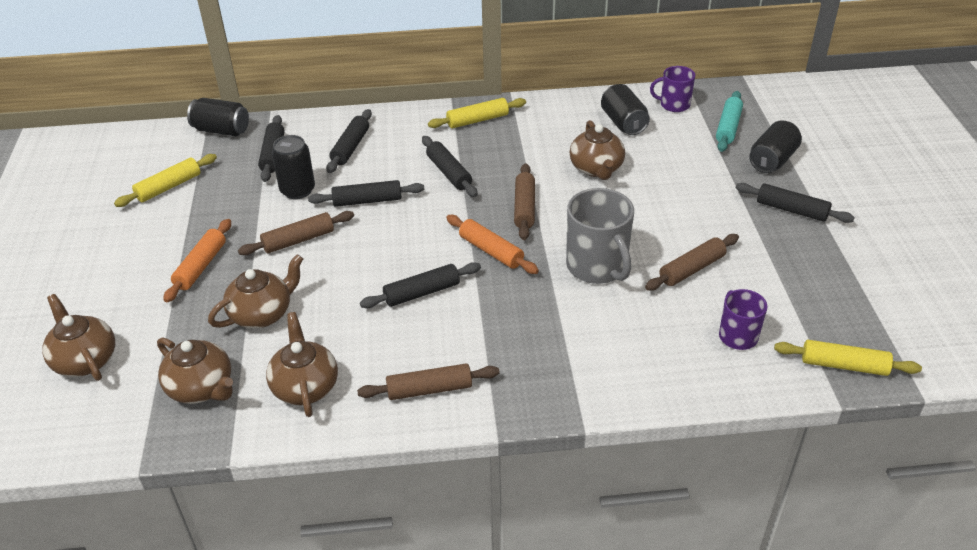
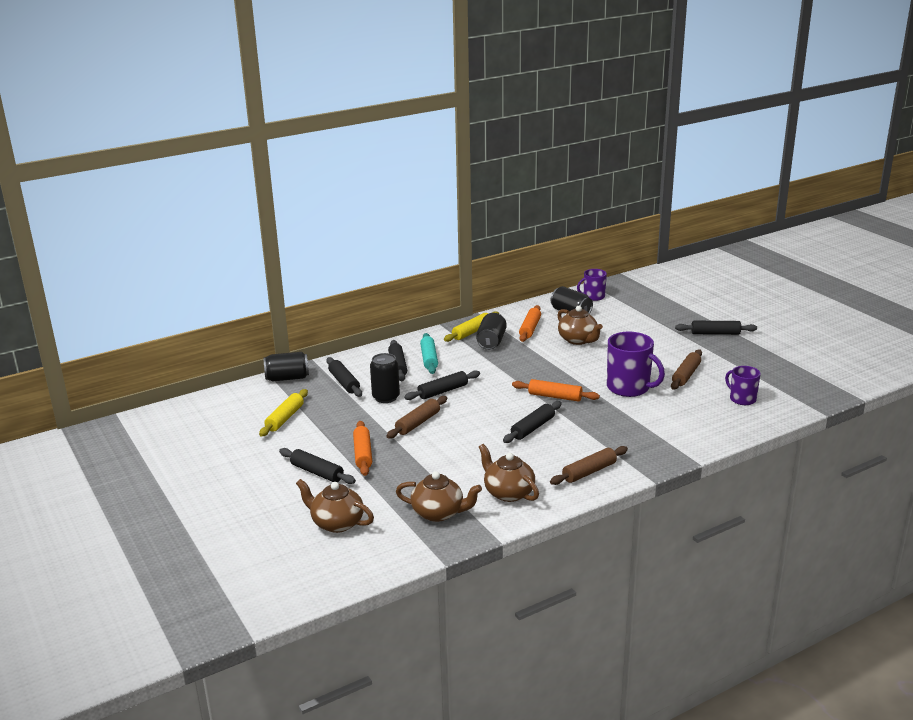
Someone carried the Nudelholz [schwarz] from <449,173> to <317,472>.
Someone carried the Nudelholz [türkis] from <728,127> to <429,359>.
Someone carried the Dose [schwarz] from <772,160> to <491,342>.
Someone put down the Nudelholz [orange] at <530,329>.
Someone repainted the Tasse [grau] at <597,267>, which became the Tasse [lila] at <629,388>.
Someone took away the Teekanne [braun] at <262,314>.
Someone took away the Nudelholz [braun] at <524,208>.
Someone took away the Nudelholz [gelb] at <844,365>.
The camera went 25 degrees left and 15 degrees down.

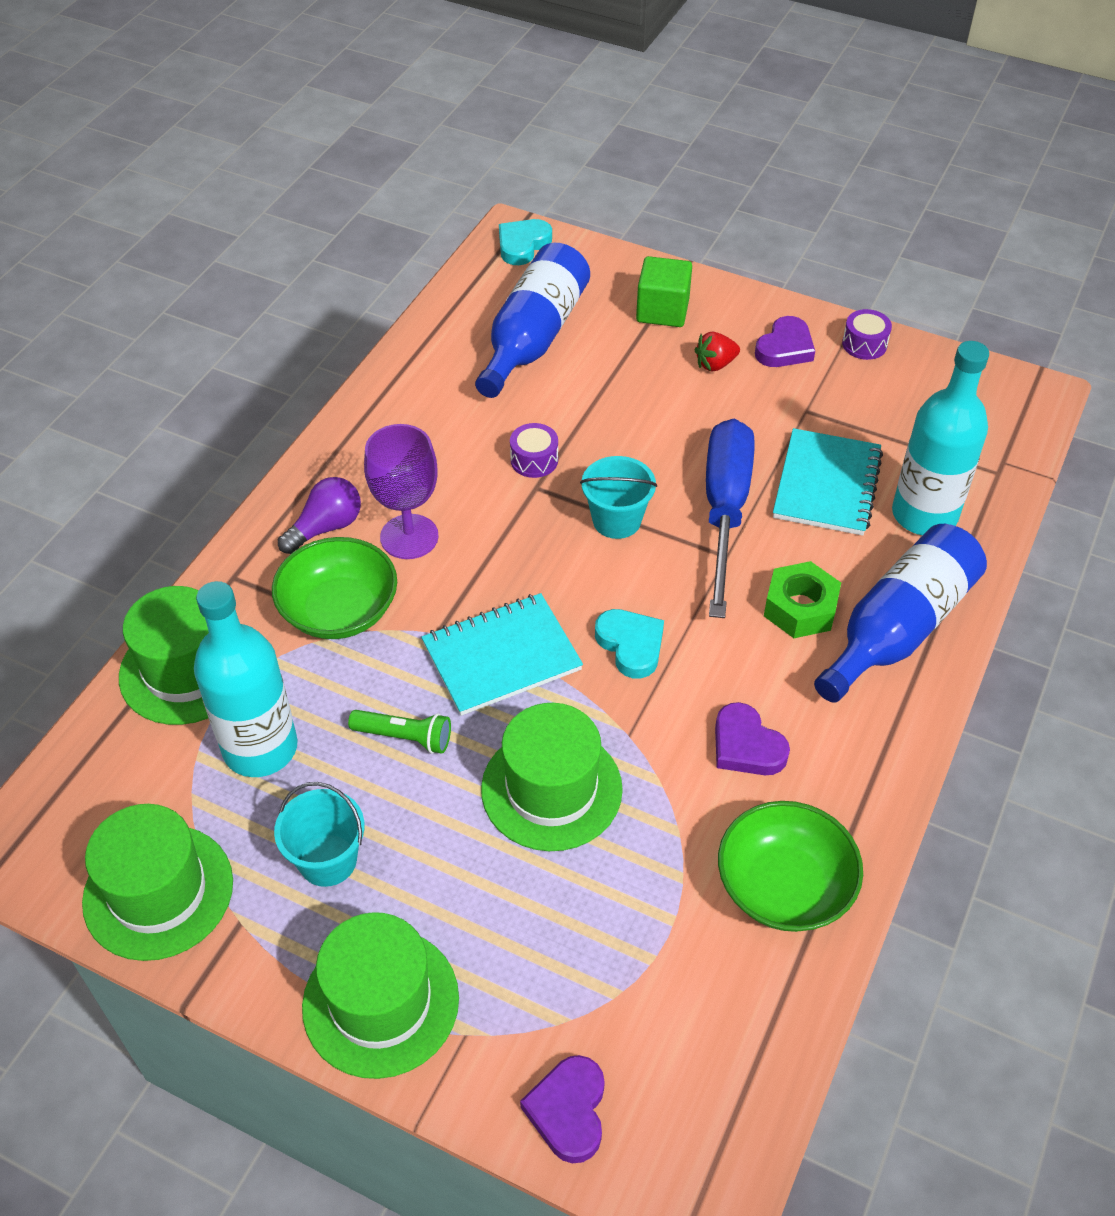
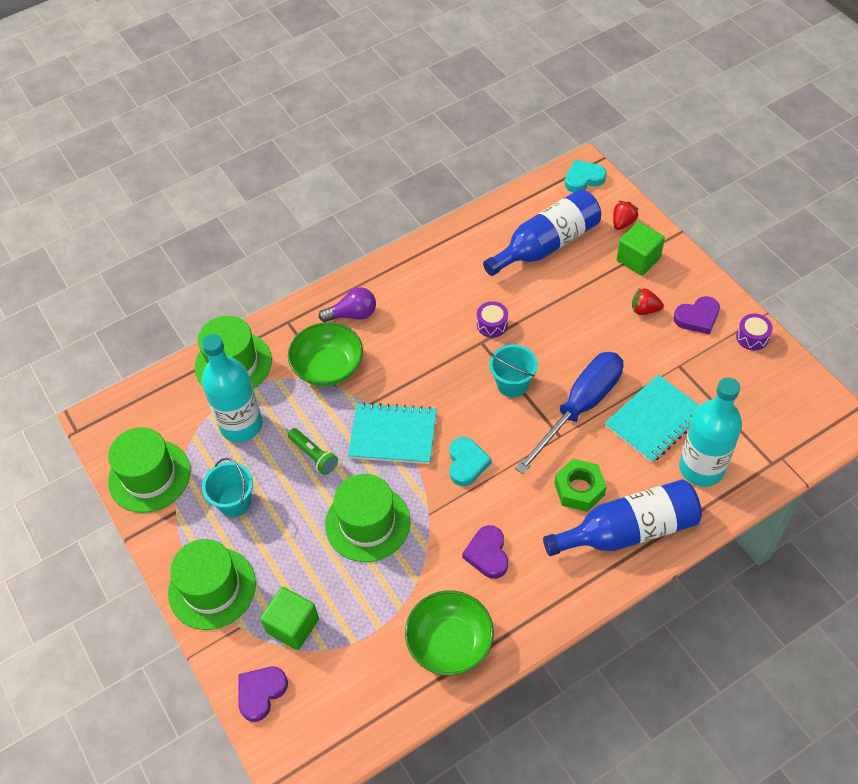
Someone put down the Kubus [grün] at <293,626>.
Someone put down the Erdbeere [rot] at <623,223>.
Someone took away the Kelch [lila] at <409,537>.
The camera went 35 degrees right and 5 degrees up.

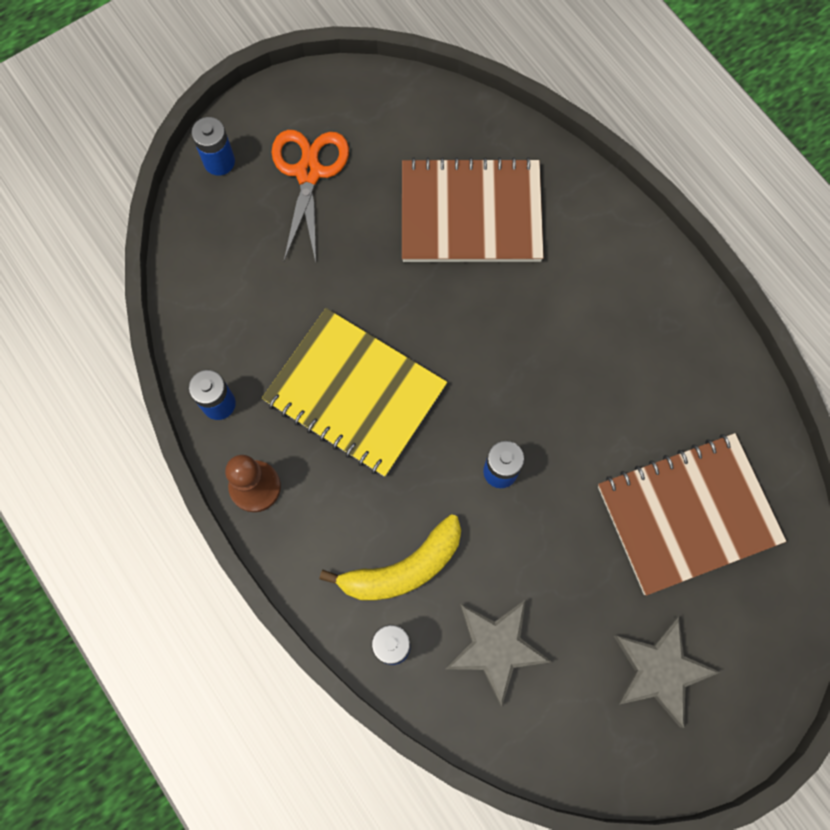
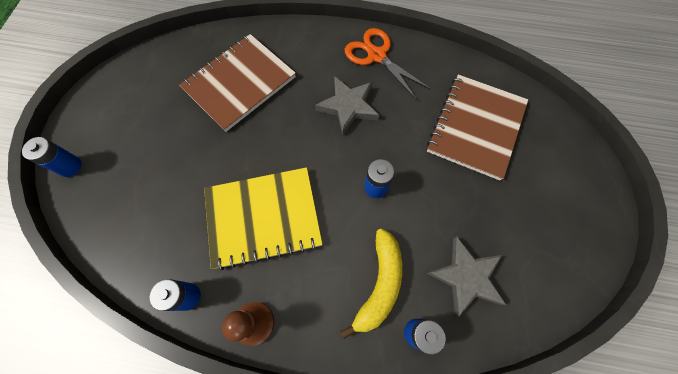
Someone carried the Stern [grau] from <659,670> to <348,106>.
Someone carried the Schere [orange] from <308,172> to <376,56>.
The camera went 45 degrees left and 5 degrees down.

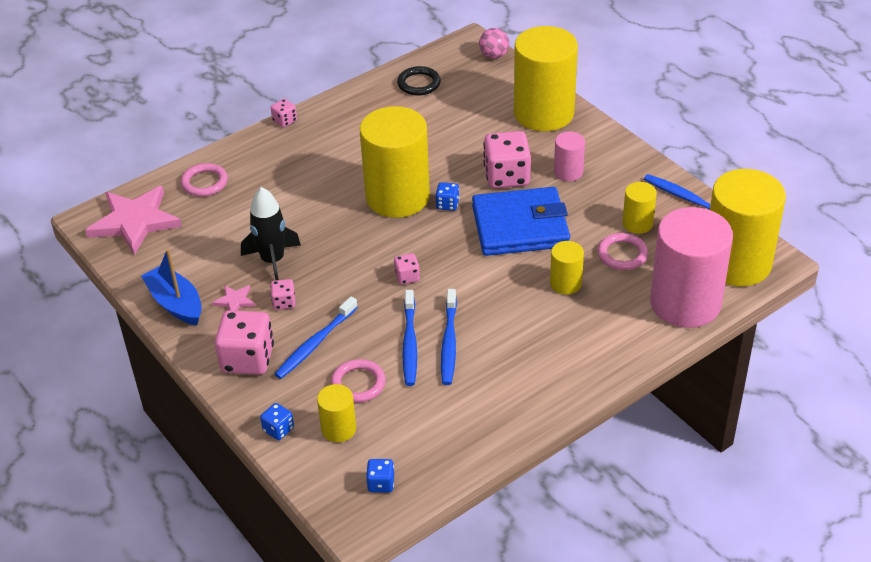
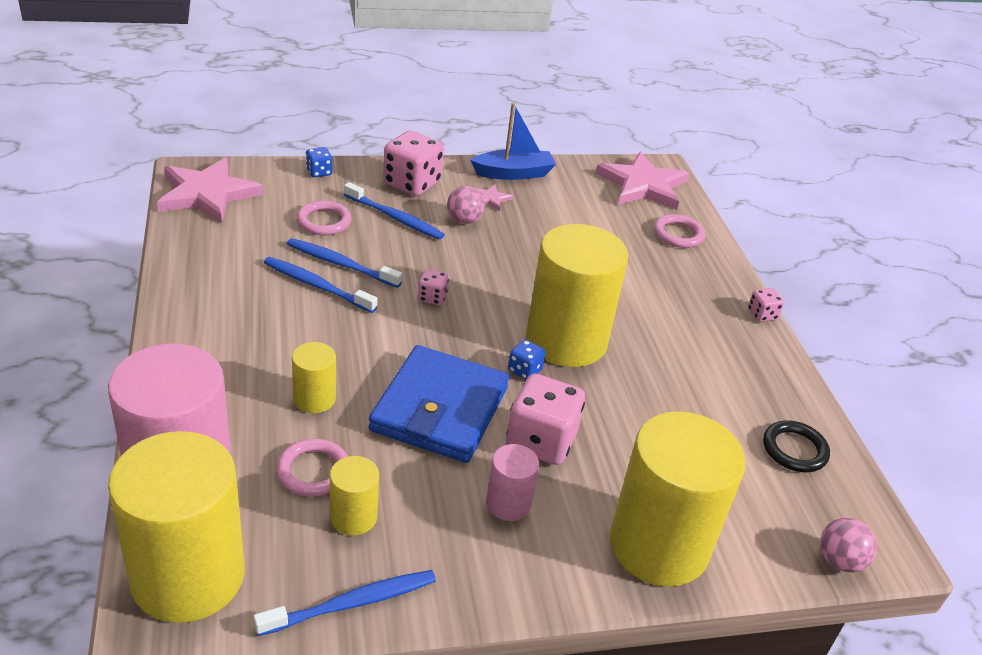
Someone swapped the Spielwürfel [blau] at <381,483> for the Stern [rosa] at <207,194>.
Someone rotated the Zahnbürste [blau] at <315,344> by 150 degrees clockwise.
Someone swapped the Spielwürfel [rosa] at <284,302> for the Ball [rosa] at <464,221>.
Someone took away the Rakete [schwarz] at <273,261>.
Someone took away the Vollzylinder [gelb] at <338,429>.
The camera went 110 degrees right and 5 degrees down.

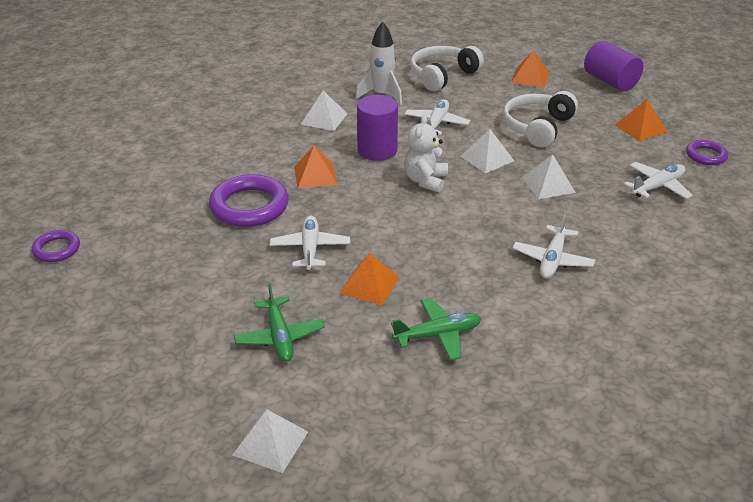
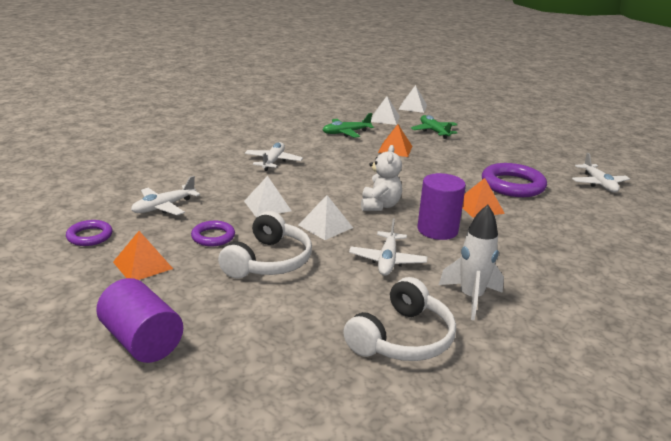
Someone carried the Ring [lila] from <56,249> to <213,237>.
Someone carried the Pyramide [weiß] from <324,119> to <384,119>.
Someone carried the Flugzeug [weiß] from <310,249> to <599,184>.
Someone took away the Pyramide [orange] at <530,78>.
The camera went 170 degrees right and 10 degrees down.

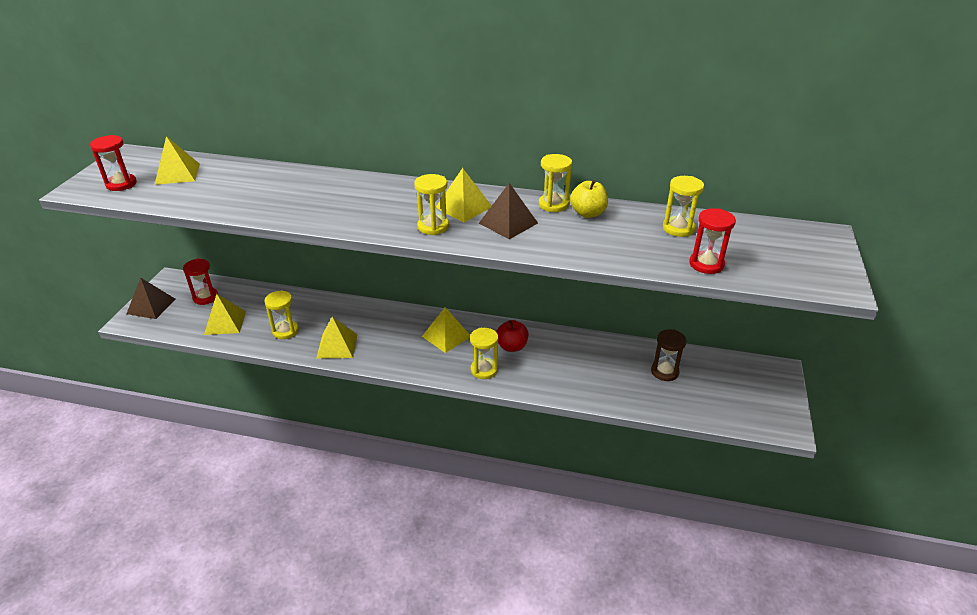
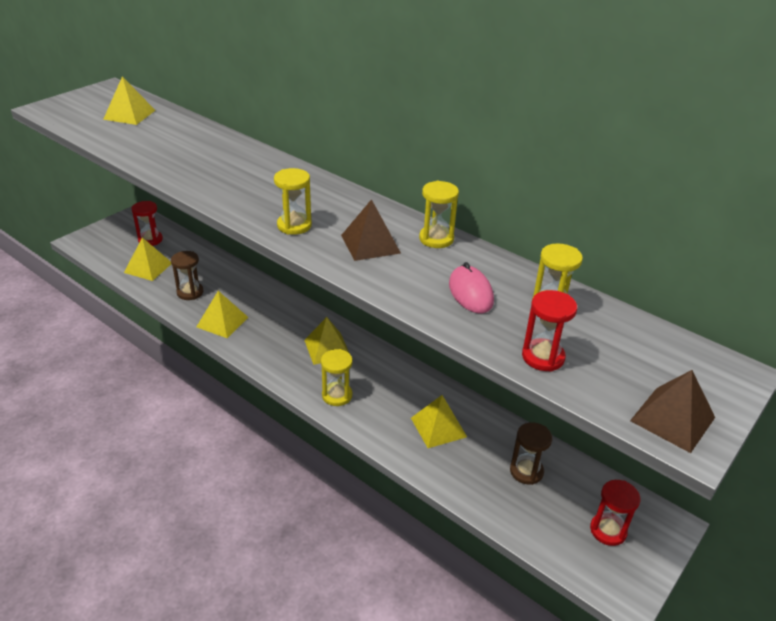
Someone repainted the Sanduhr [gelb] at <285,331>, which became the Sanduhr [braun] at <190,292>.
Someone carried the Pyramide [gelb] from <463,207> to <438,427>.
Someone put down the Computermaus [rosa] at <470,293>.
Someone carried the Sanduhr [rot] from <121,184> to <608,530>.
Someone carried the Pyramide [braun] from <151,306> to <672,419>.
Someone took away the Apfel [rot] at <512,346>.
Someone took away the Apfel [gelb] at <588,213>.
The camera went 25 degrees right and 0 degrees up.

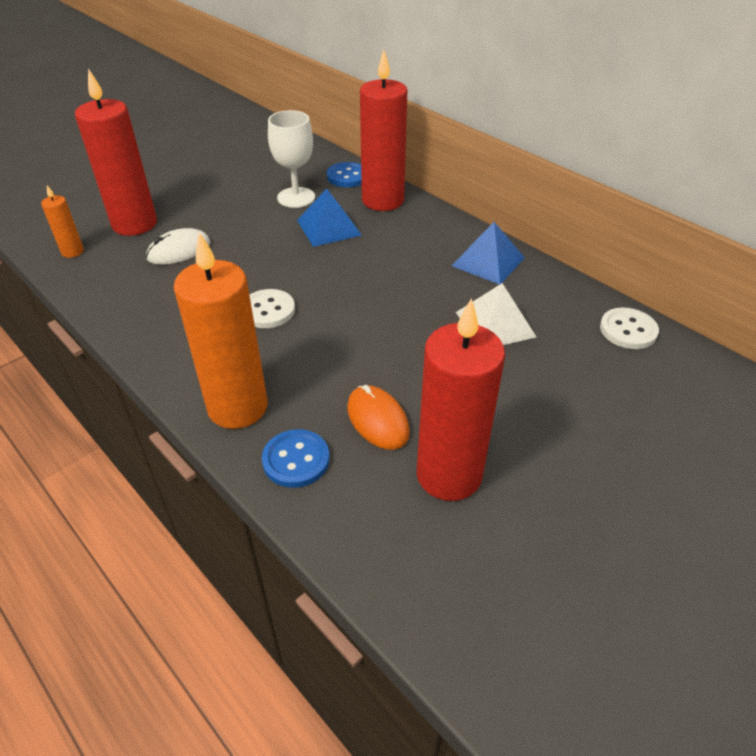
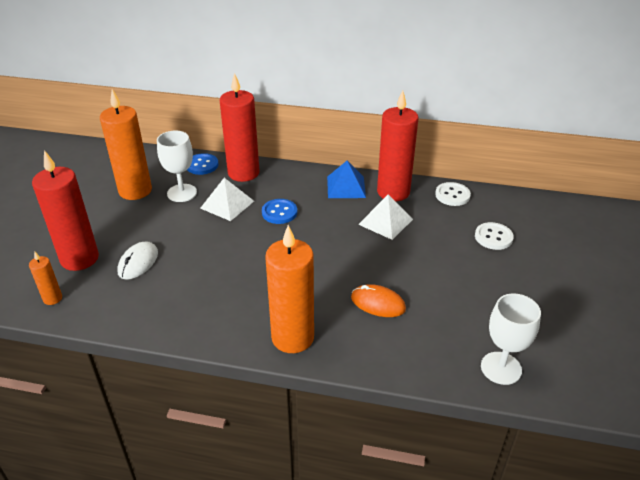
Someone put down the Kerze [orange] at <135,191>.
Someone repainted the Pyramide [blau] at <329,227>, which became the Pyramide [weiß] at <227,204>.
Someone carried the Knopf [blau] from <296,460> to <279,212>.
Someone carried the Kerze [rot] from <449,475> to <393,192>.
Someone carried the Knopf [weiß] from <268,310> to <493,237>.
Someone put down the Kelch [weiß] at <501,368>.
The camera went 35 degrees left and 5 degrees down.

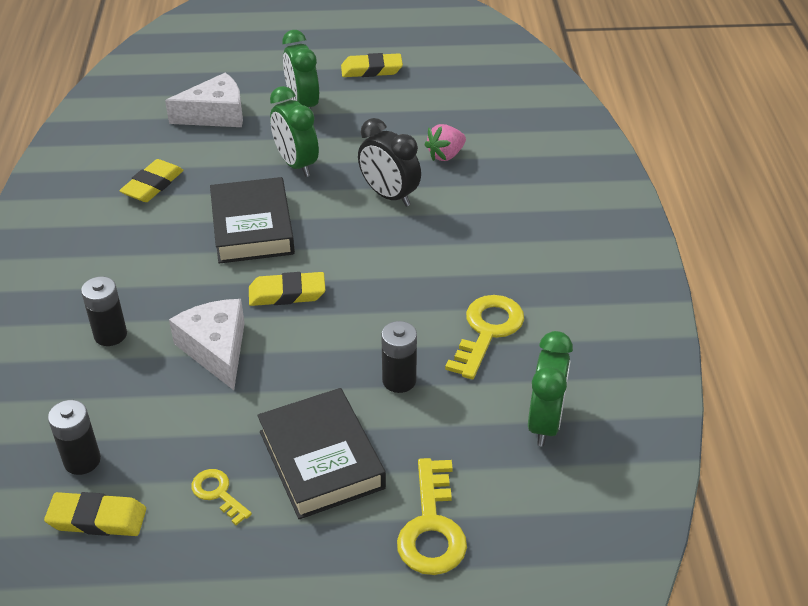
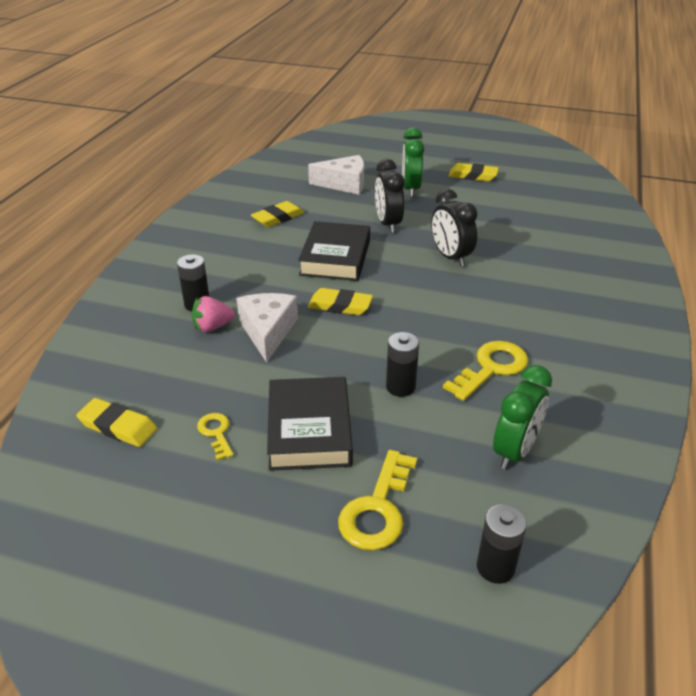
Someone carried the Erdbeere [rosa] from <445,155> to <212,327>.
Someone repainted the Wecker [grün] at <296,164>, which became the Wecker [schwarz] at <388,224>.
Someone carried the Batterie [schwarz] from <82,460> to <495,567>.
The camera went 20 degrees right and 5 degrees down.

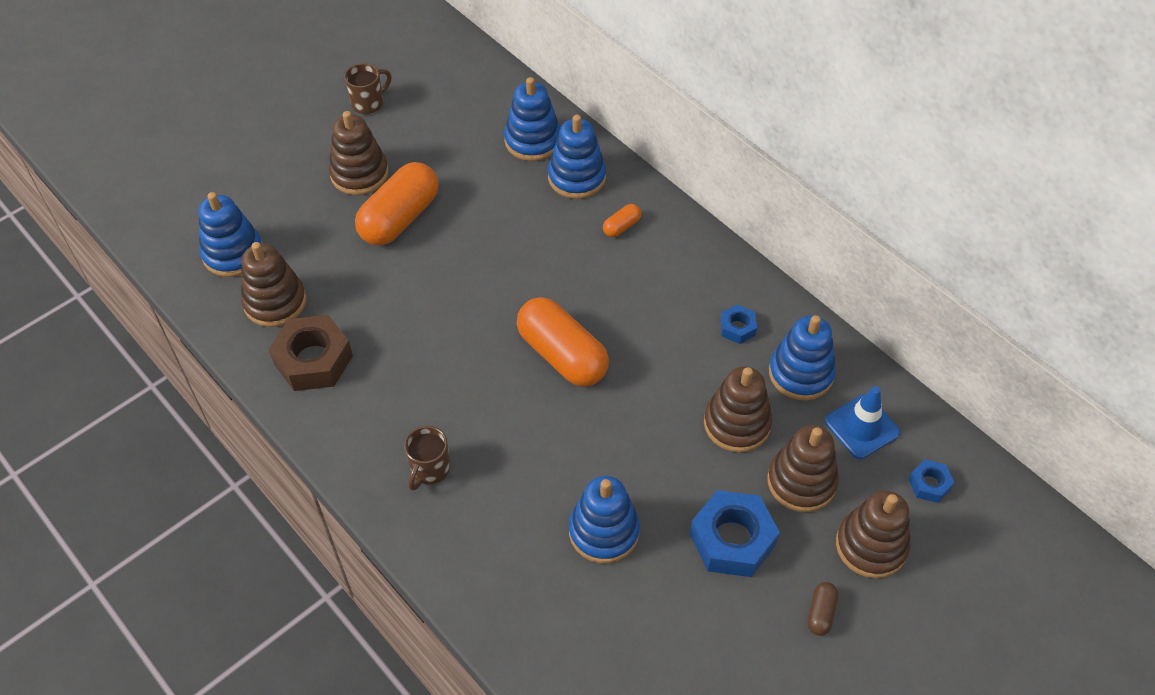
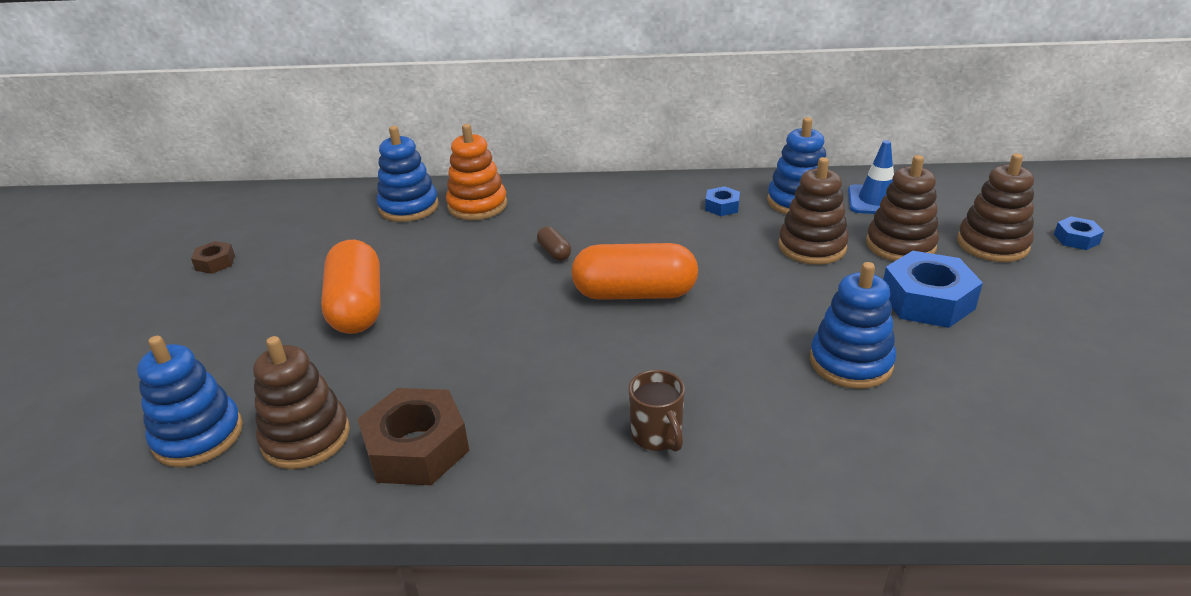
Someone swapped the Tasse [braun] at <368,103> for the Sechskantmutter [braun] at <215,263>.
Someone repainted the Stapelspielzeug [blau] at <576,177>, which became the Stapelspielzeug [orange] at <477,205>.
Someone carried the Kapsel [braun] from <820,613> to <554,252>.
Someone carried the Sechskantmutter [blau] from <929,484> to <1076,239>.
Someone took away the Stapelspielzeug [braun] at <359,174>.
Someone took away the Kapsel [orange] at <621,226>.
The camera went 45 degrees left and 20 degrees down.

